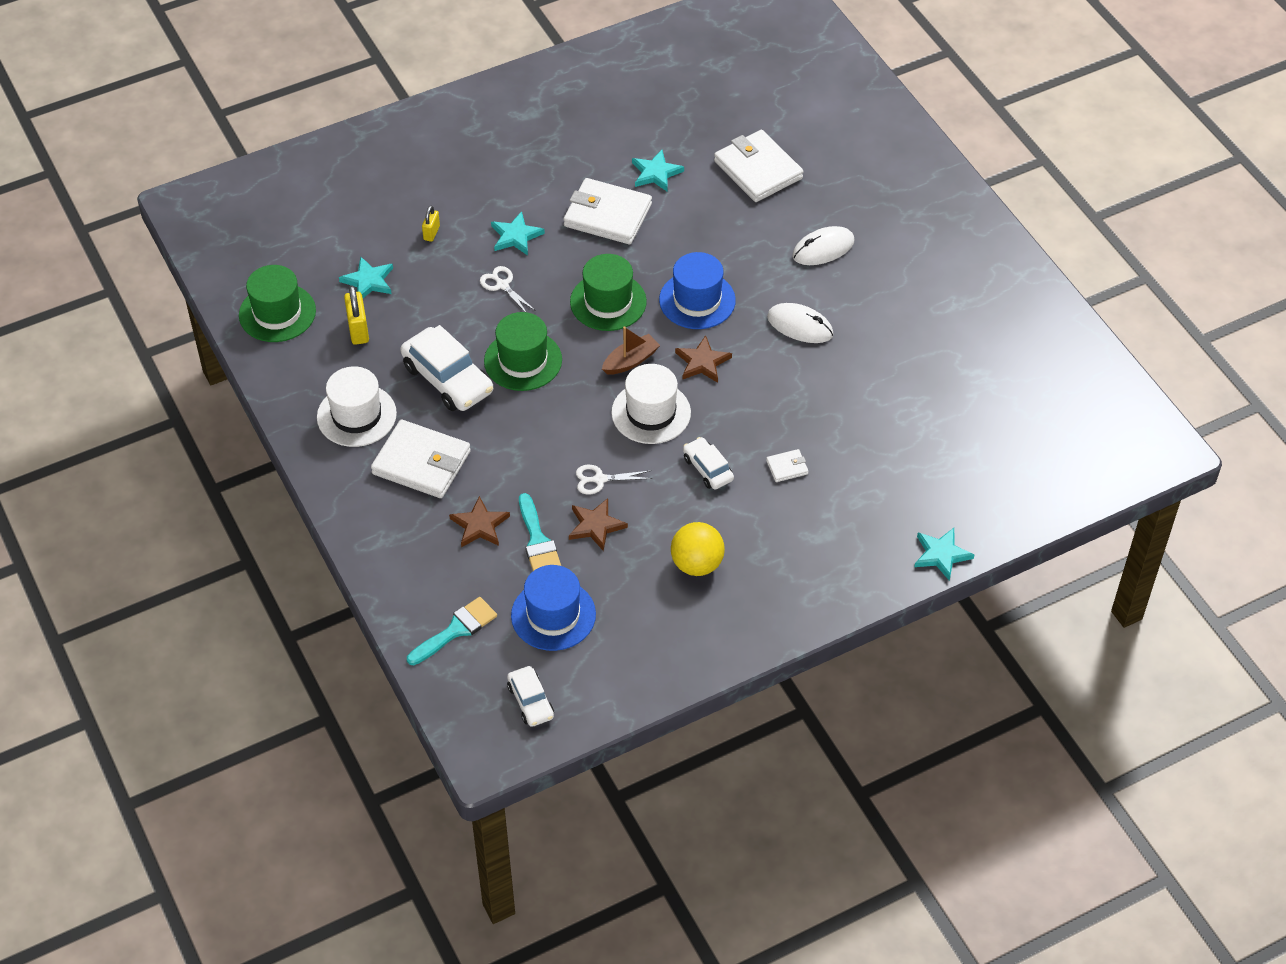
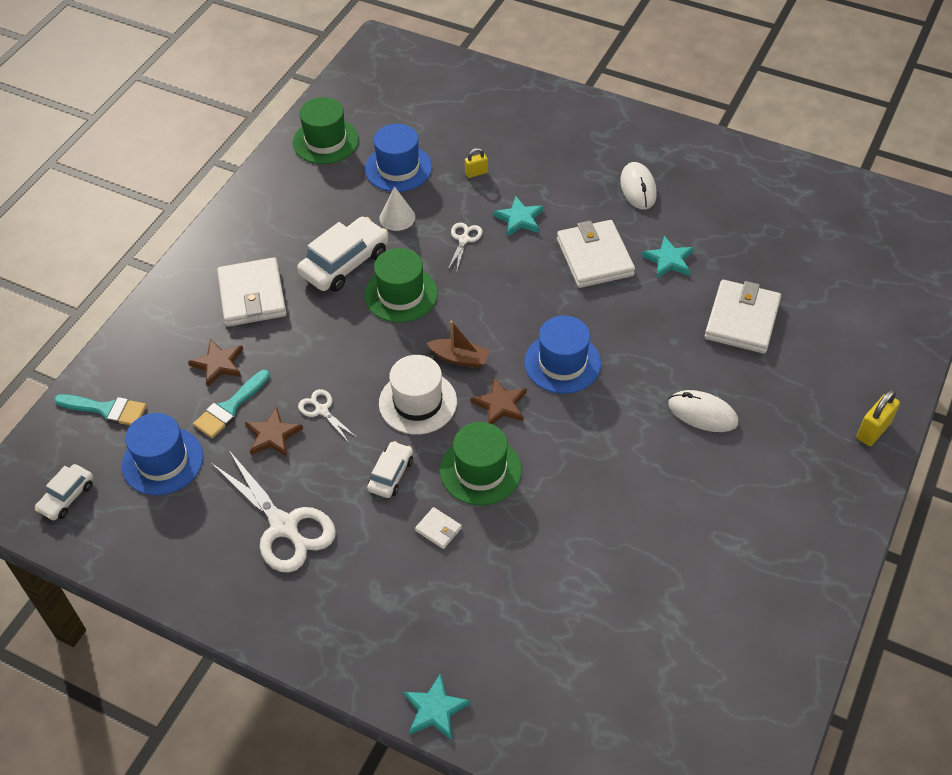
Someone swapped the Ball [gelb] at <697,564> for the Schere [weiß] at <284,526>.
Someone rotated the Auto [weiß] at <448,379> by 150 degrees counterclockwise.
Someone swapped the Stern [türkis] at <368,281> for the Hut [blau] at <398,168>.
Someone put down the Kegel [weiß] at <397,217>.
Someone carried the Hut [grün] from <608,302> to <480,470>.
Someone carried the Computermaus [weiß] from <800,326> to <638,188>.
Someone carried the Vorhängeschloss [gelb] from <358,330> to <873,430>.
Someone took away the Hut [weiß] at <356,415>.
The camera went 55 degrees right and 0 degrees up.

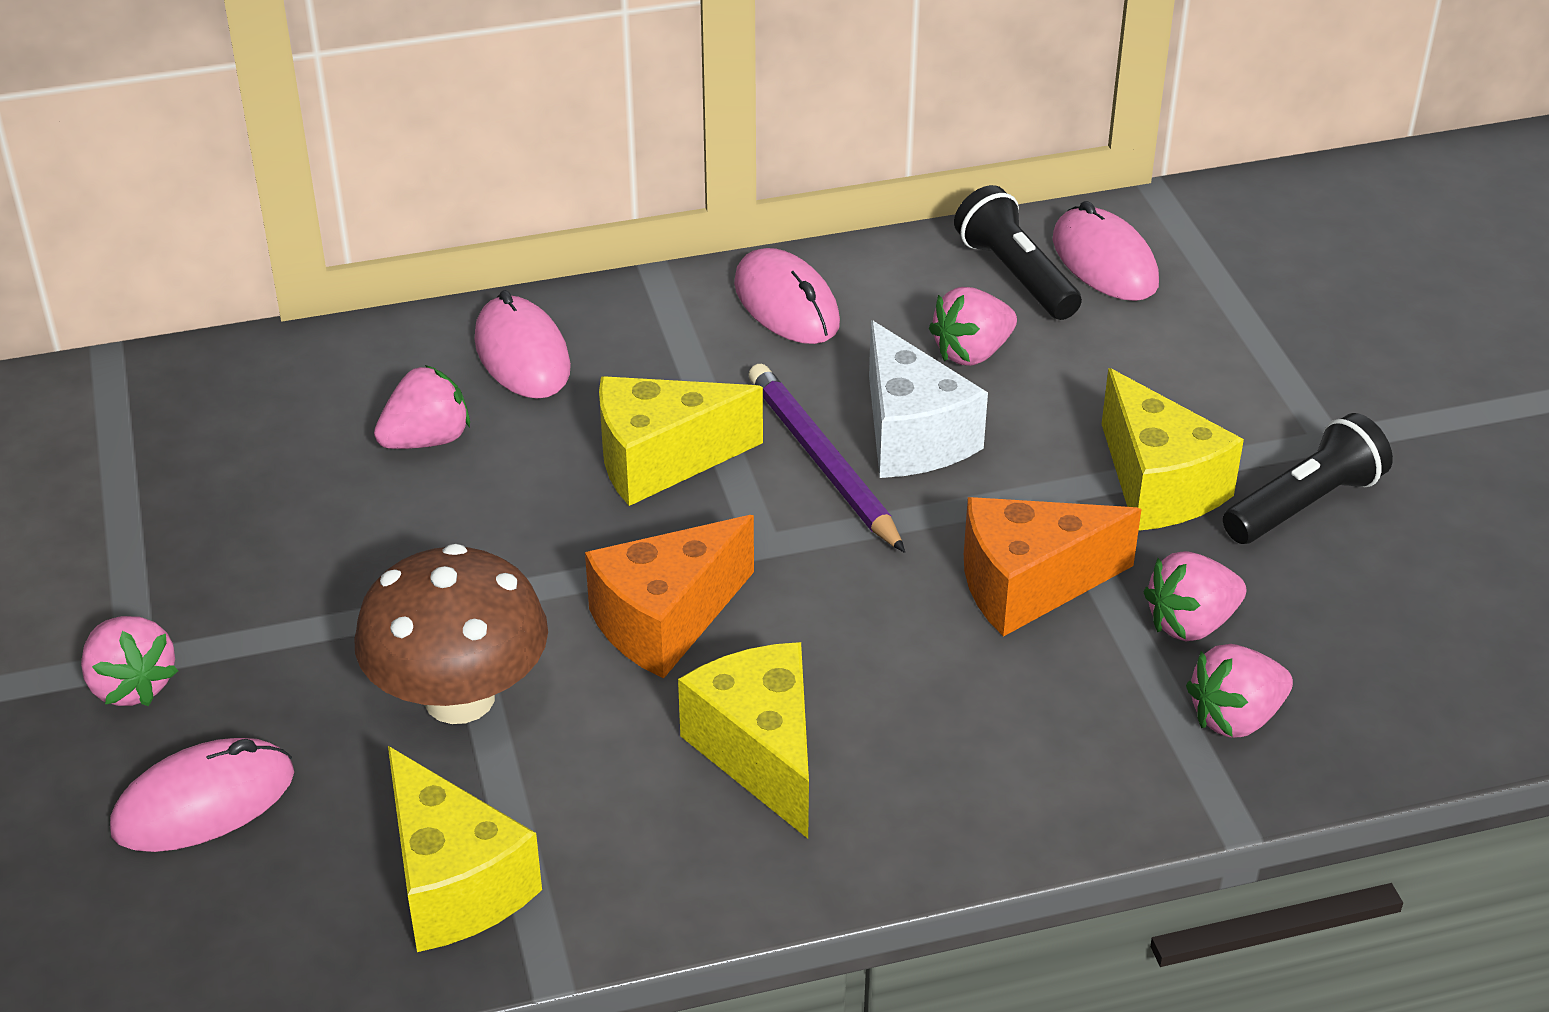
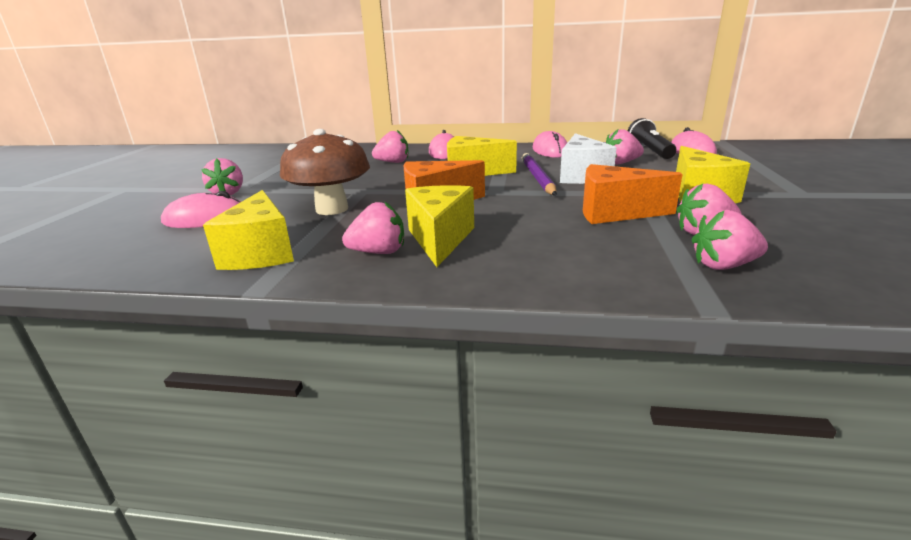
Someone put down the Erdbeere [rosa] at <379,252>.
Someone took away the Taschenlampe [schwarz] at <1304,504>.
The camera went 25 degrees right and 15 degrees down.

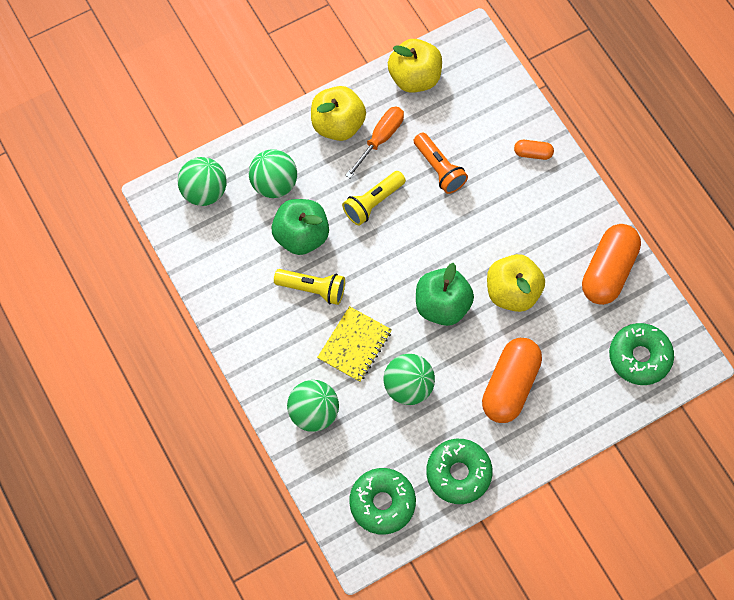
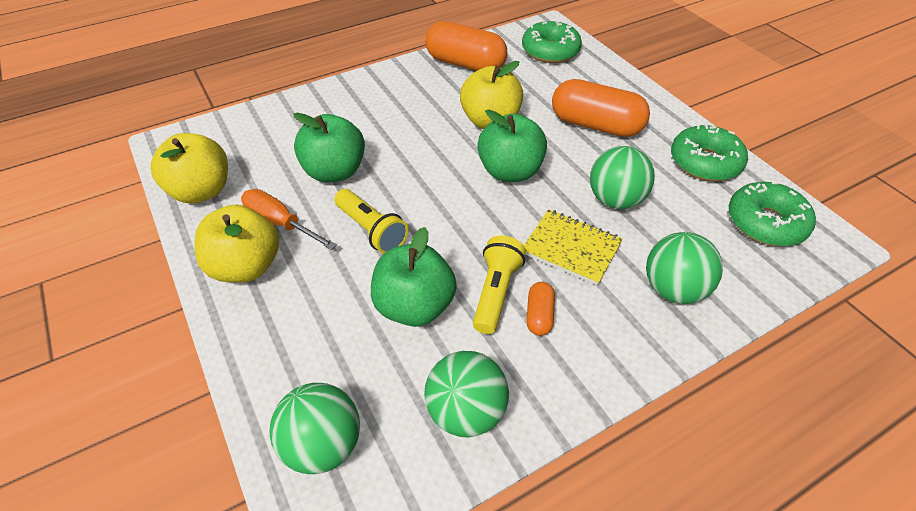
Someone swapped the Taschenlampe [orange] at <439,169> for the Apfel [grün] at <334,172>.
Someone carried the Ball [grün] from <274,184> to <466,412>.
Someone carried the Kapsel [orange] from <533,153> to <539,315>.
The camera went 90 degrees left and 20 degrees down.

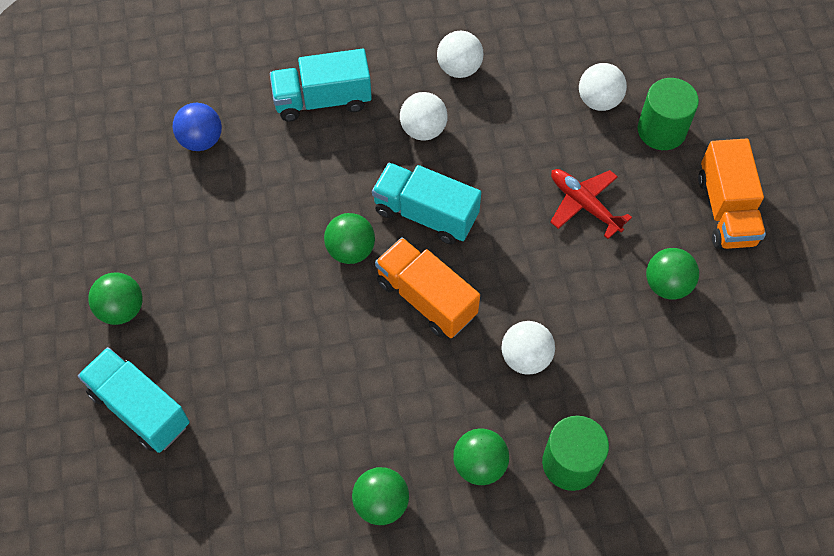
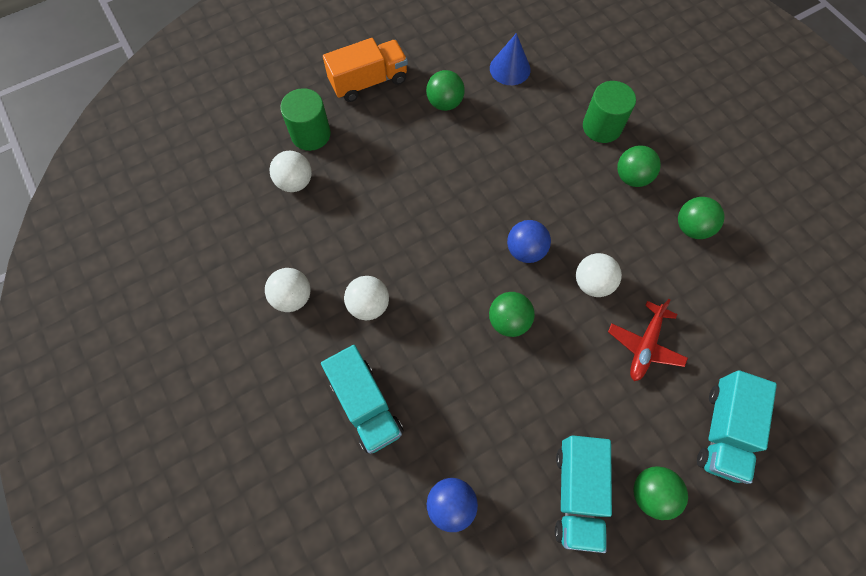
Someone put down the Kegel [blau] at <510,69>.
Someone swapped the Lastwagen [orange] at <426,298> for the Ball [blau] at <525,250>.
Someone carried the Lastwagen [türkis] from <425,214> to <577,494>.
Someone carried the Ball [weiß] from <525,357> to <592,283>.
Someone carried the Flugzeug [rot] from <584,204> to <644,346>.
The camera went 110 degrees left and 5 degrees up.

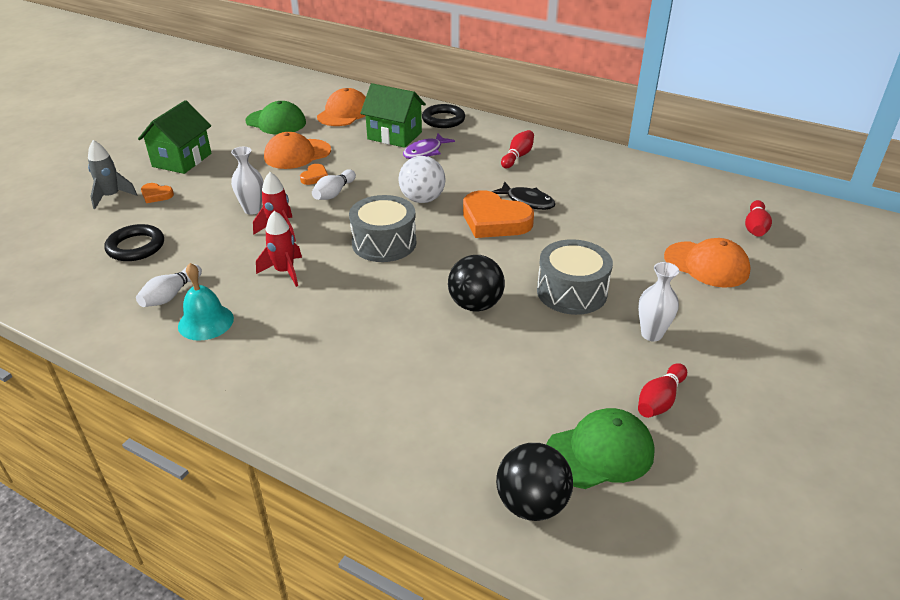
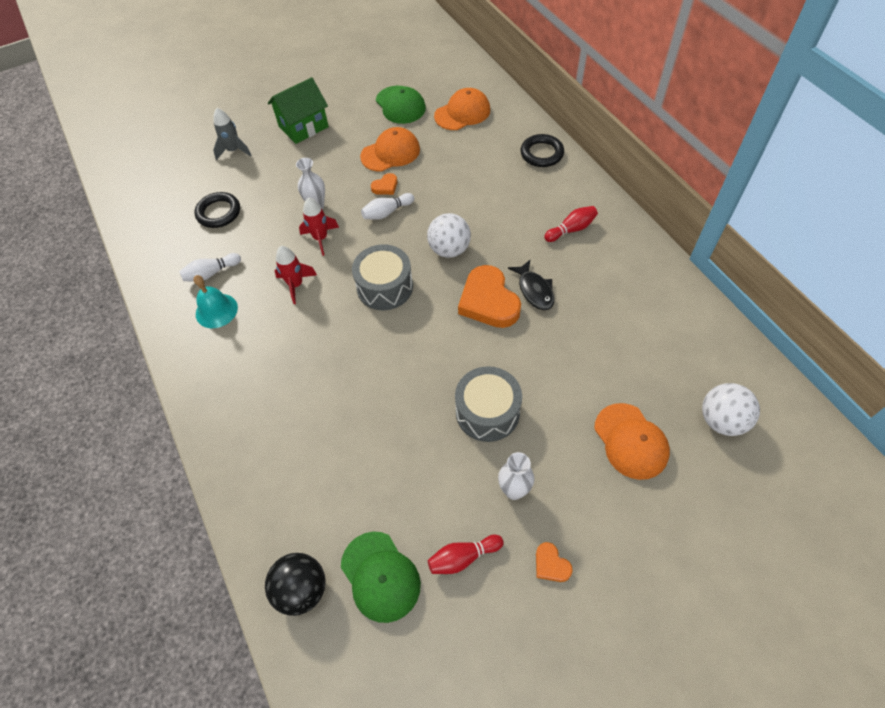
Someone rotated the Kappe [grün] at <600,452> by 45 degrees clockwise.
Someone rotated the Kappe [orange] at <297,154> by 150 degrees clockwise.
Someone carried the Herz [orange] from <156,195> to <551,564>.
Someone swapped the Bowlingkegel [rot] at <755,227> for the Ball [weiß] at <721,420>.
Someone took away the Haus [grün] at <394,136>.
Someone took away the Fisch [lila] at <425,152>.
Someone took away the Ball [schwarz] at <475,305>.
The camera went 35 degrees right and 20 degrees up.

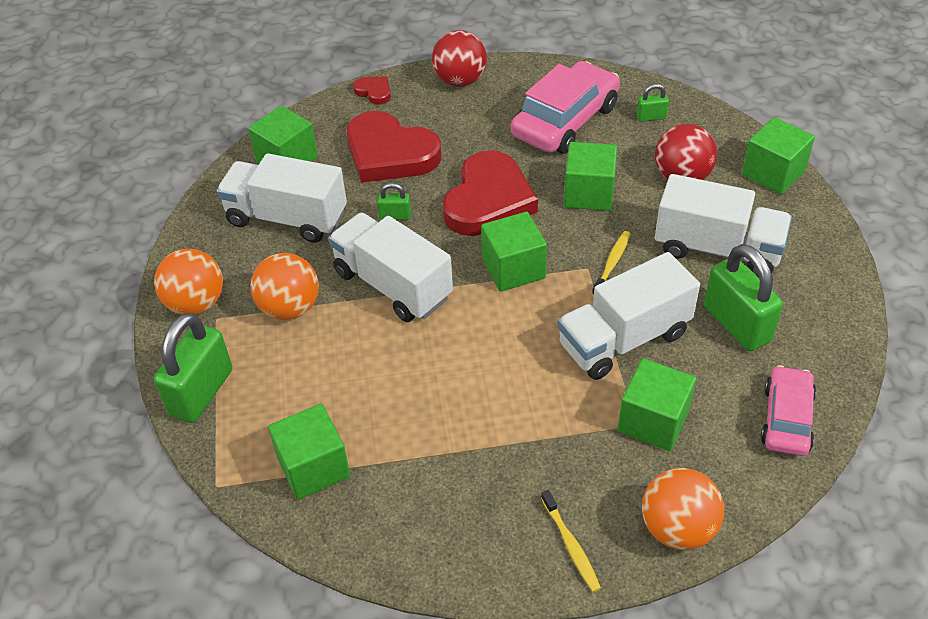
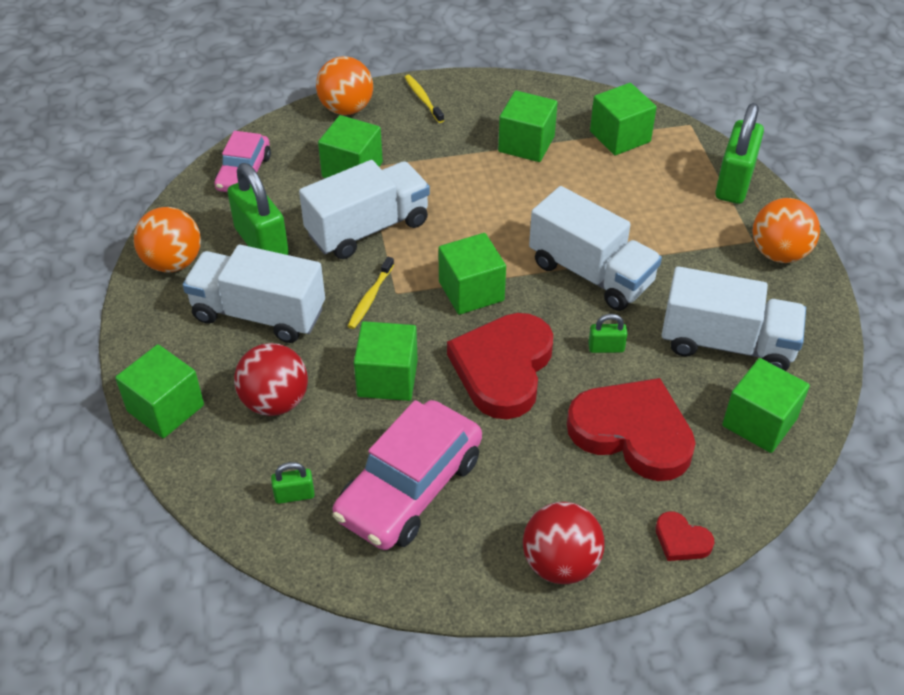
Someone carried the Ball [orange] from <290,308> to <173,262>.
Someone put down the Kubus [grün] at <526,144>.
The camera went 175 degrees right and 0 degrees up.

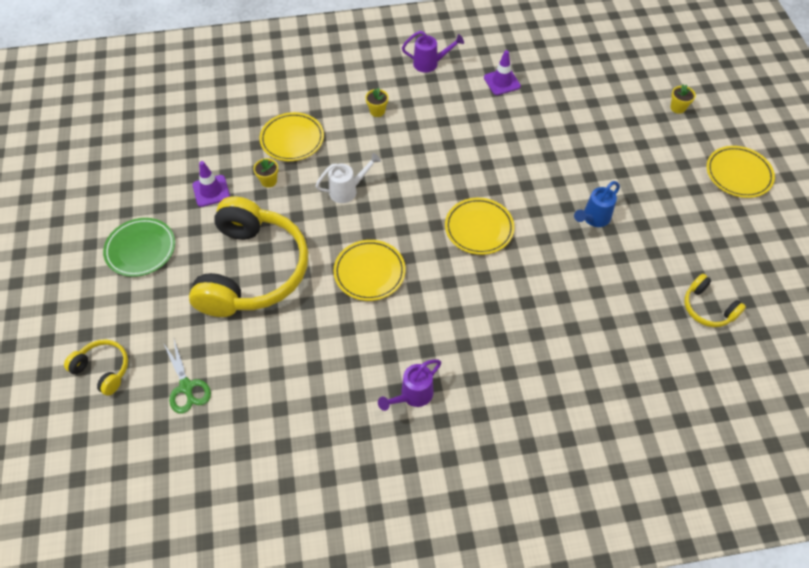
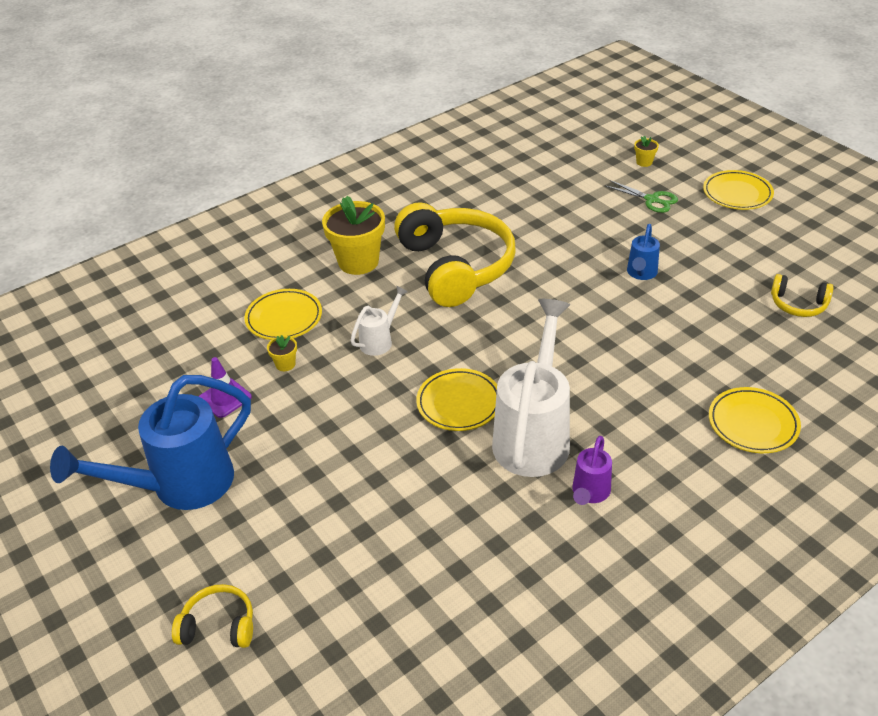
Someone swapped the Teller [grün] at <141,249> for the Gießkanne [blau] at <179,486>.
Someone scaled the Blumentopf [gelb] at <377,111> by 2.31.
Someone carried the Kopfhörer [gelb] from <252,270> to <455,267>.
Someone put down the Gießkanne [weiß] at <534,435>.
Someone carried the Schere [grün] from <186,387> to <651,200>.
Someone carried the Teller [gelb] from <479,228> to <753,424>.
Someone took away the Gießkanne [lila] at <430,64>.
Someone took away the Leitkegel [lila] at <502,82>.
The camera went 25 degrees left and 15 degrees down.

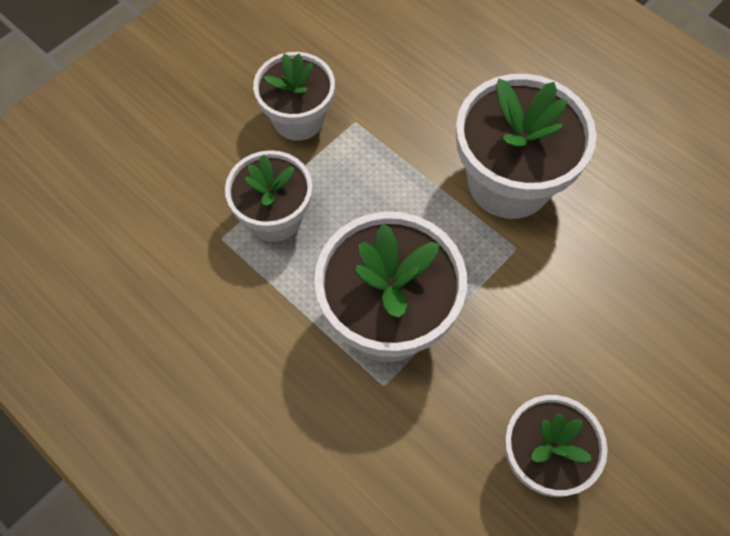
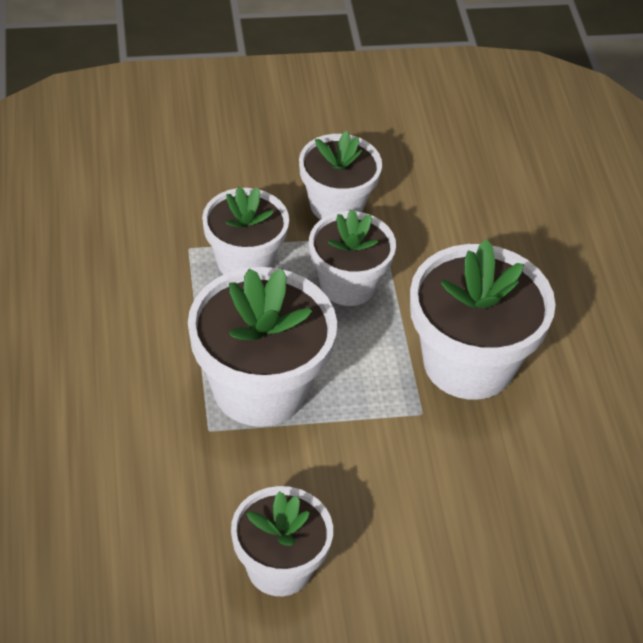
Someone put down the Blumentopf [weiß] at <348,284>.
The camera went 35 degrees right and 15 degrees down.

